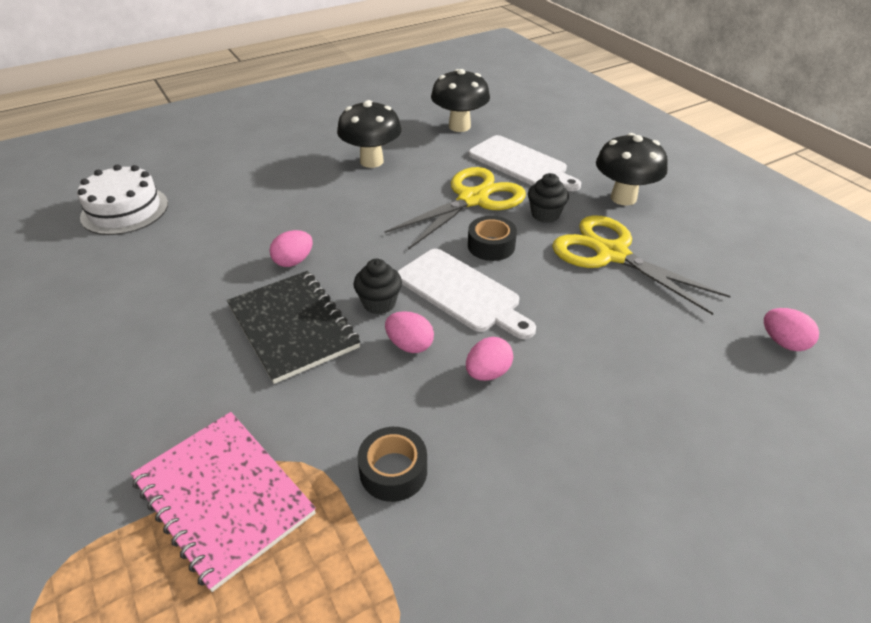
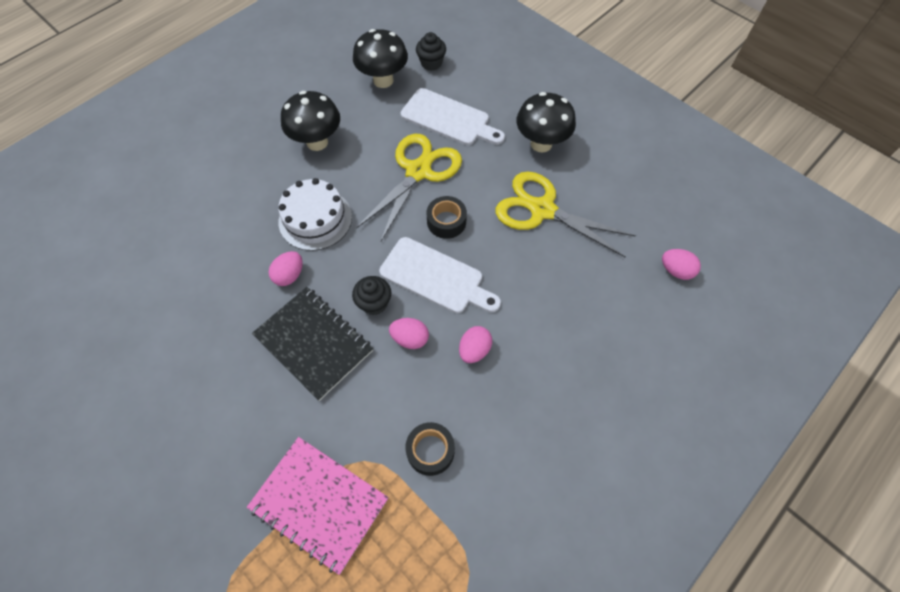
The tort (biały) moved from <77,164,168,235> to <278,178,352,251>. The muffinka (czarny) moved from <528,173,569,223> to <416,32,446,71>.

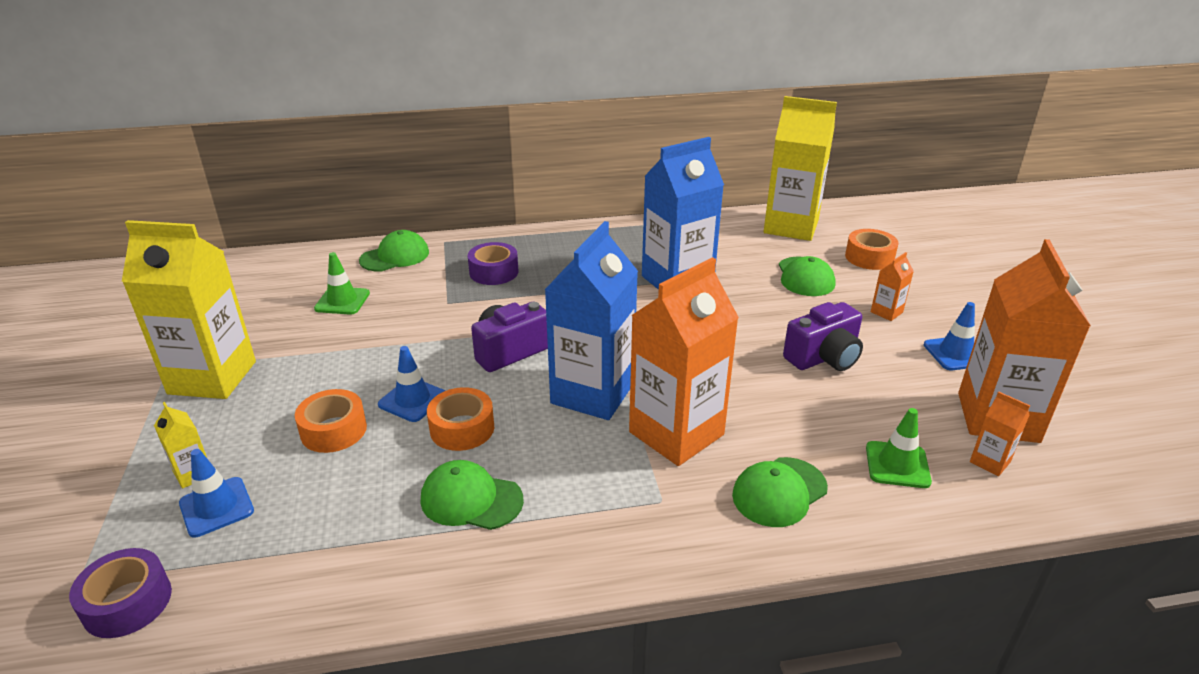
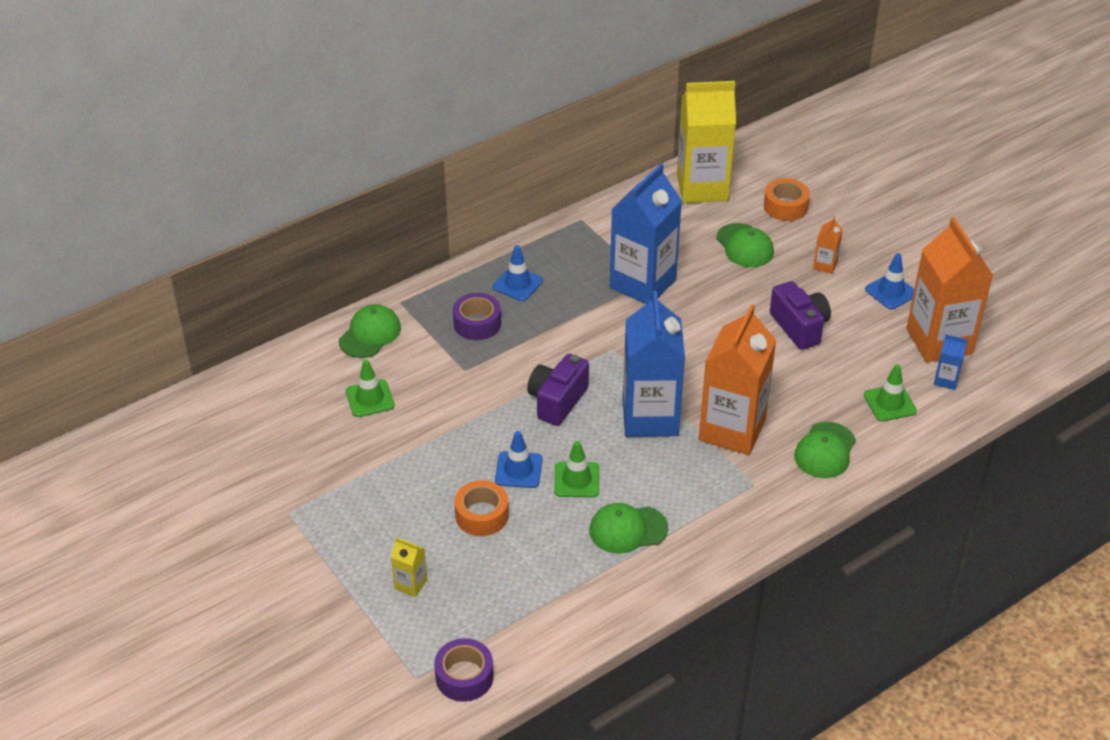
The pachołek (niebieski) moved from <179,449,254,537> to <493,245,543,301>. The taśma klejąca (pomarańczowy) at <427,387,494,451> was replaced by the pachołek (zielony) at <554,441,599,497>. The aparat fotograficzny (fioletowy) at <783,302,863,371> turned 60 degrees counterclockwise. The karton mleka (pomarańczowy) at <970,391,1030,476> became the karton mleka (niebieski) at <934,334,968,390>. The karton mleka (żółty) at <122,220,256,399> disappeared.

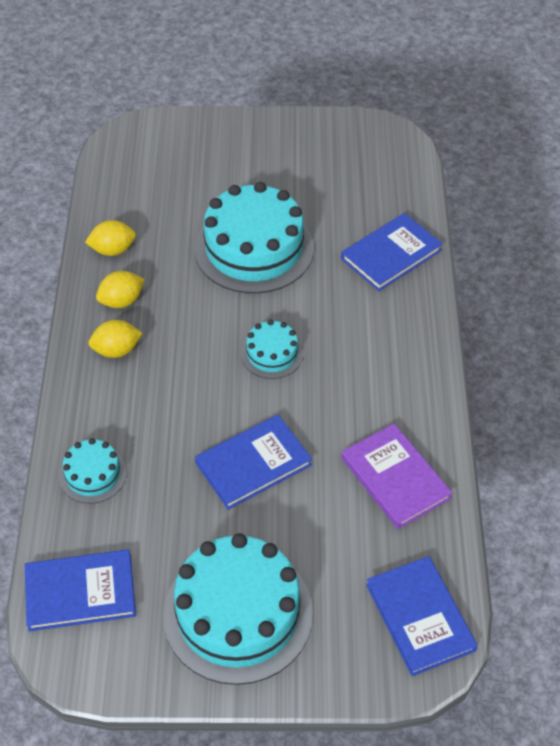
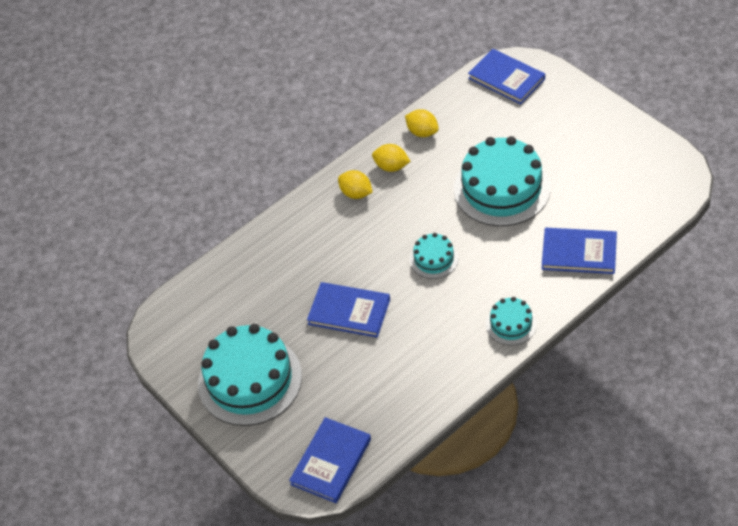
The książka (niebieski) moved from <25,549,136,631> to <468,49,545,104>. The tort (turkusowy) moved from <59,438,127,504> to <486,297,537,345>. The książka (fioletowy) at <341,424,452,529> disappeared.

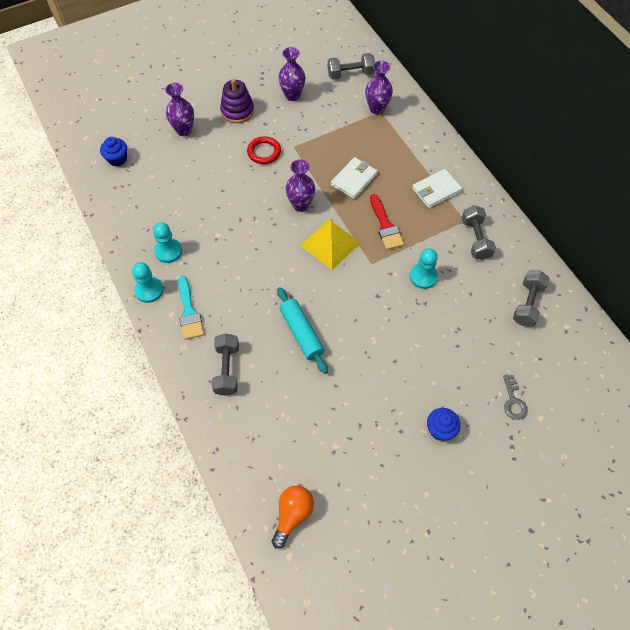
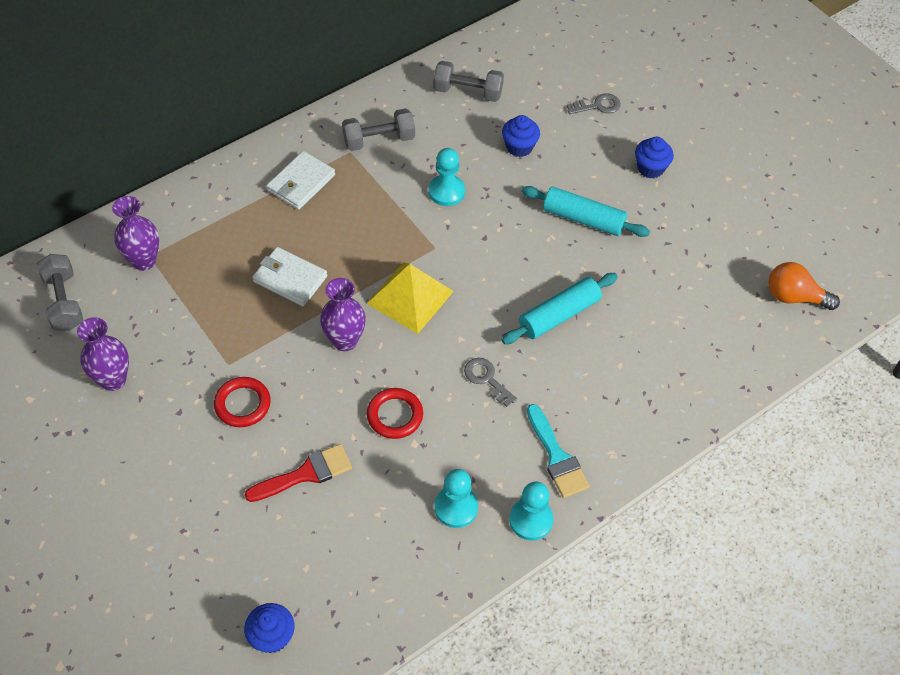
The pędzel (czerwony) moved from <370,194,404,250> to <245,444,352,502>. The portfel (biały) at <412,169,462,208> turned 75 degrees clockwise. The pierścień (czerwony) at <367,388,423,439> appeared. The klucz (szary) at <464,358,517,407> appeared. The muffinka (niebieski) at <502,115,540,157> appeared. The wałek do ciasta (turkusowy) at <521,186,650,237> appeared. The pędzel (turkusowy) at <178,276,204,340> turned 90 degrees clockwise. The wazon (fioletowy) at <165,83,194,136> disappeared. The hantel (szary) at <212,333,239,396> disappeared. The zabawka nakładanka (fioletowy) at <220,79,254,123> disappeared.

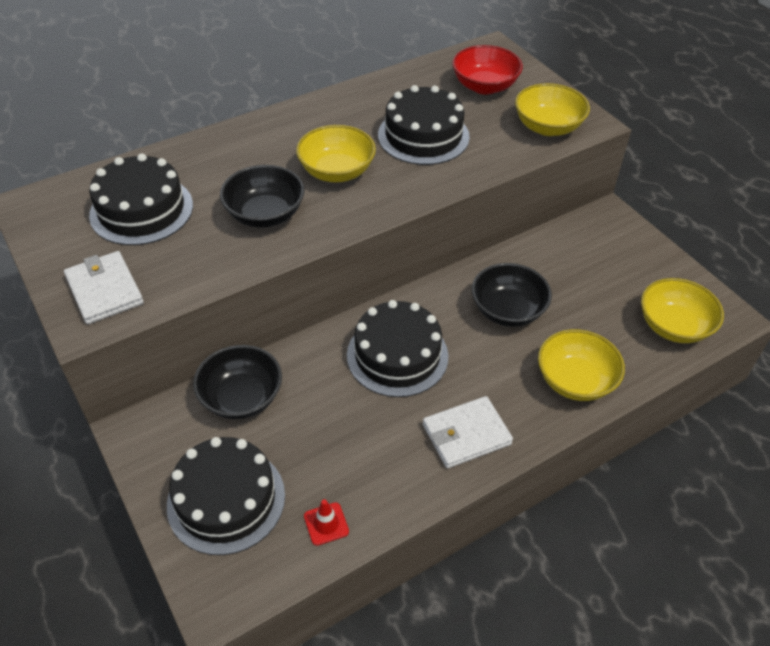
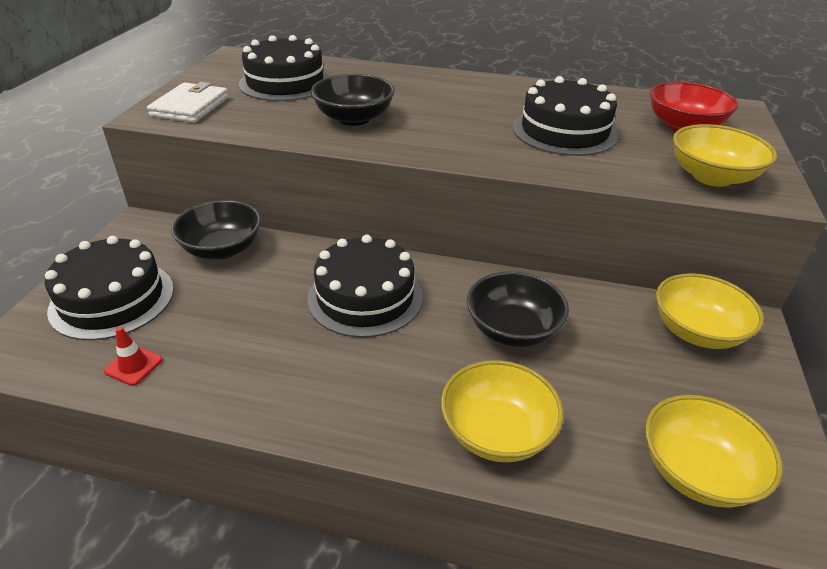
The miska (żółty) moved from <296,125,376,182> to <656,273,764,349>. The portfel (biały) at <423,396,513,468> disappeared.

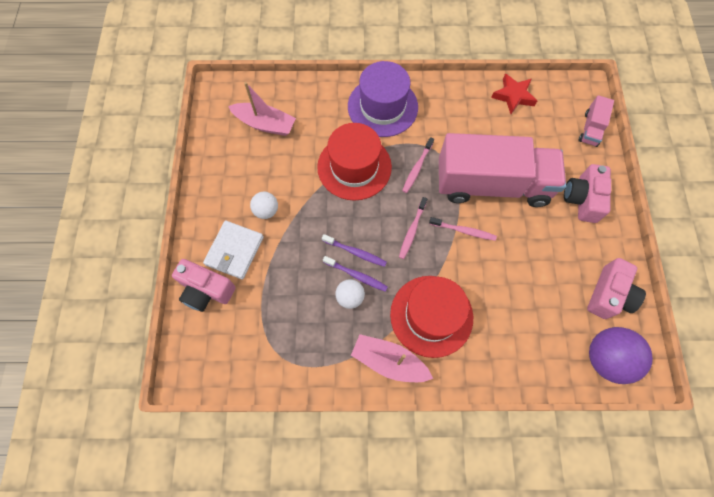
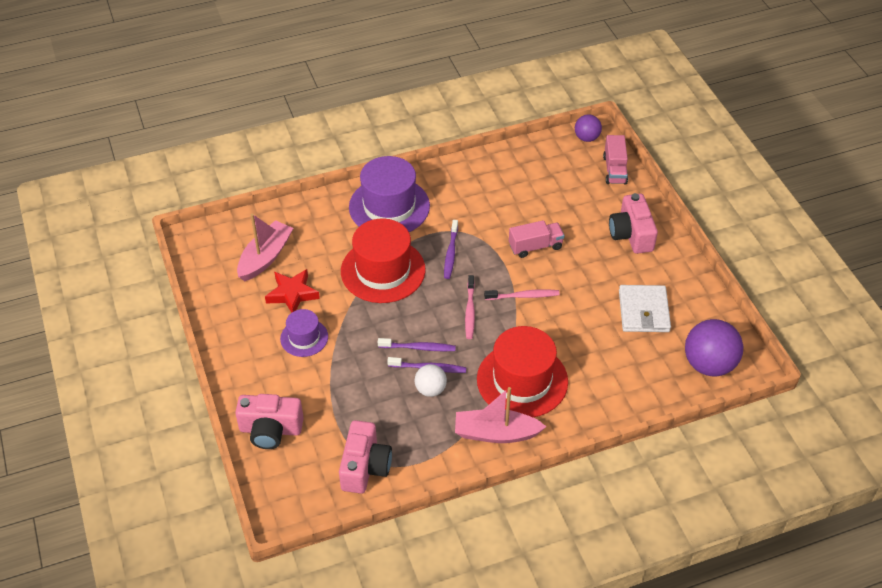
The łódka (różowy) at <228,82,296,136> turned 60 degrees counterclockwise. The gwiazda (czerwony) moved from <491,73,537,114> to <265,269,320,313>. The piłka (biały) at <250,192,278,219> was replaced by the kapelusz (fioletowy) at <280,309,328,357>. The aparat fotograficzny (różowy) moved from <587,258,646,319> to <339,420,392,494>. The szczoteczka do zębów (różowy) at <402,137,434,193> became the szczoteczka do zębów (fioletowy) at <444,220,458,279>. The ciężarówka (różowy) at <439,133,566,207> changed to 0.42 times the size. The piłka (fioletowy) at <575,115,602,142> appeared. The portfel (biały) moved from <203,221,264,279> to <619,285,671,332>.

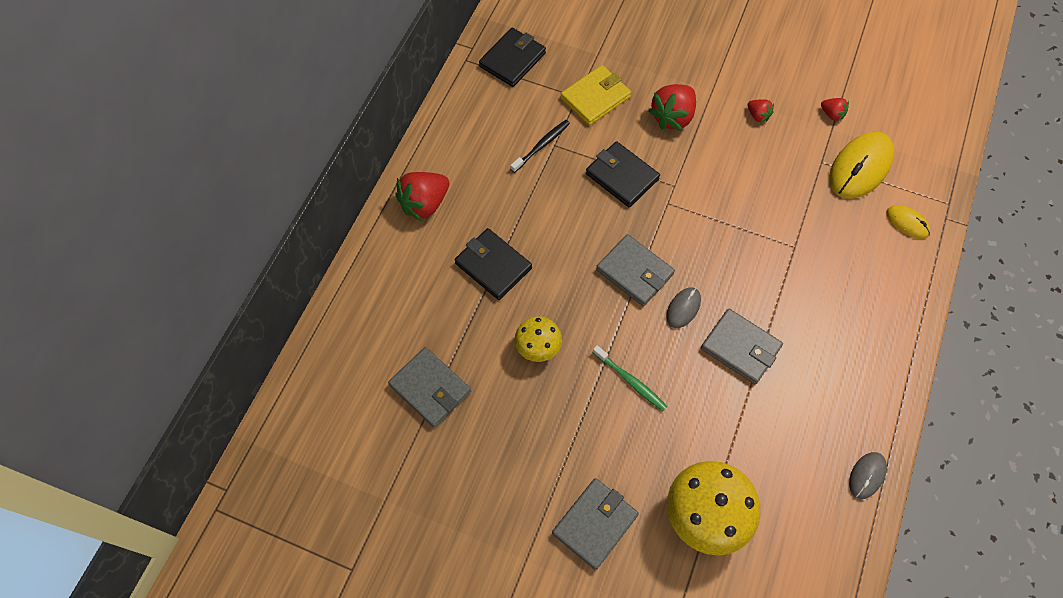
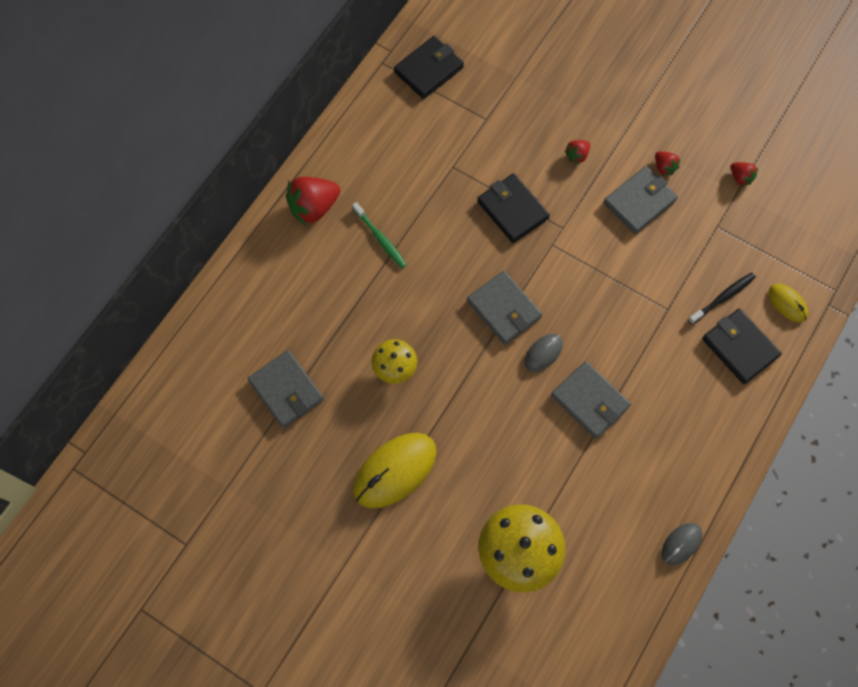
The szczoteczka do zębów (zielony) moved from <593,345,667,411> to <352,202,407,268>. The myszka (żółty) moved from <829,132,894,199> to <353,433,437,508>. The truskawka (czerwony) at <648,84,696,131> changed to 0.51 times the size. The portfel (szary) moved from <552,478,639,570> to <603,166,678,234>. The szczoteczka do zębów (czarny) moved from <510,120,570,173> to <688,273,756,324>. The portfel (czarny) moved from <455,228,532,300> to <702,308,782,384>. The portfel (żółty) at <560,65,631,126> disappeared.

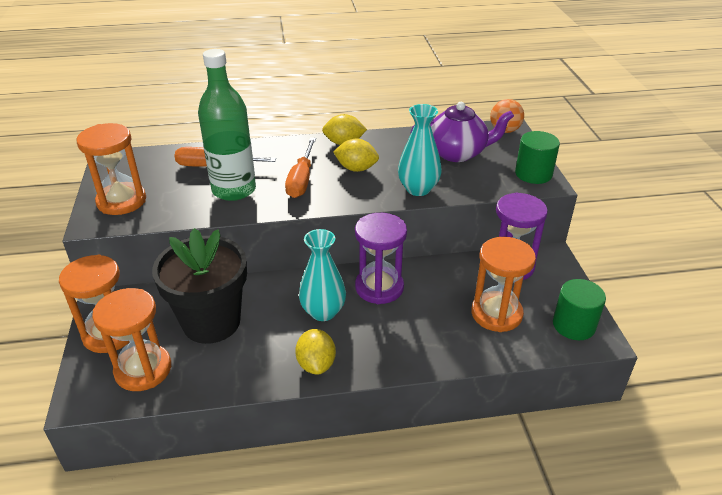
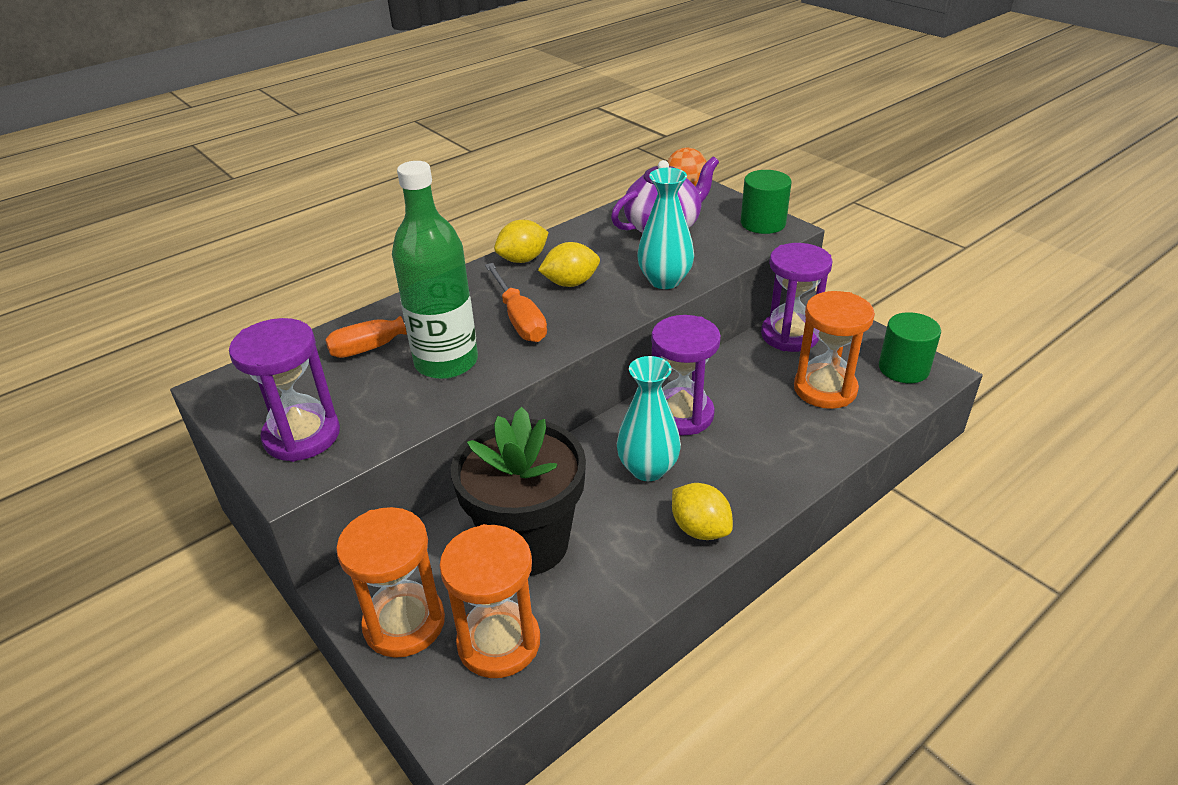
The klepsydra (pomarańczowy) at <76,123,146,215> became the klepsydra (fioletowy) at <229,318,340,462>.

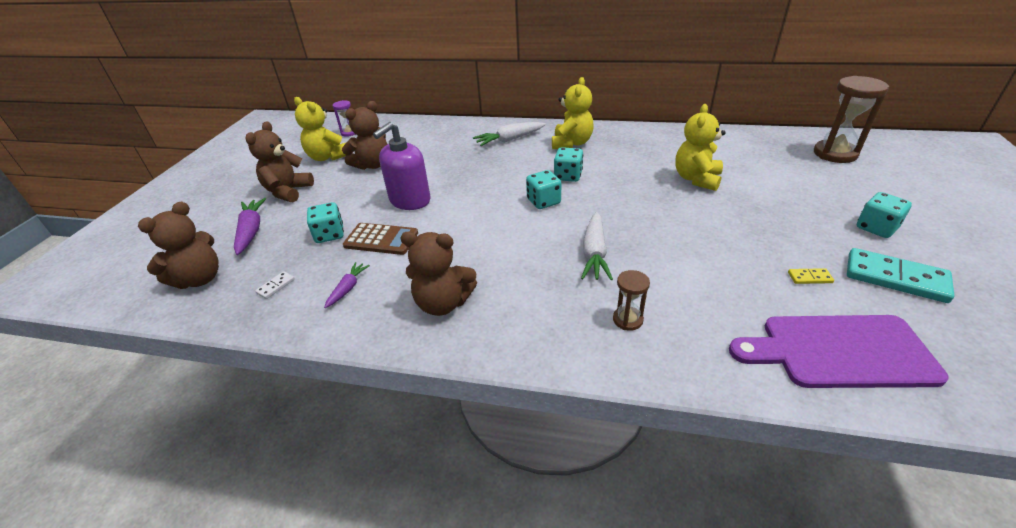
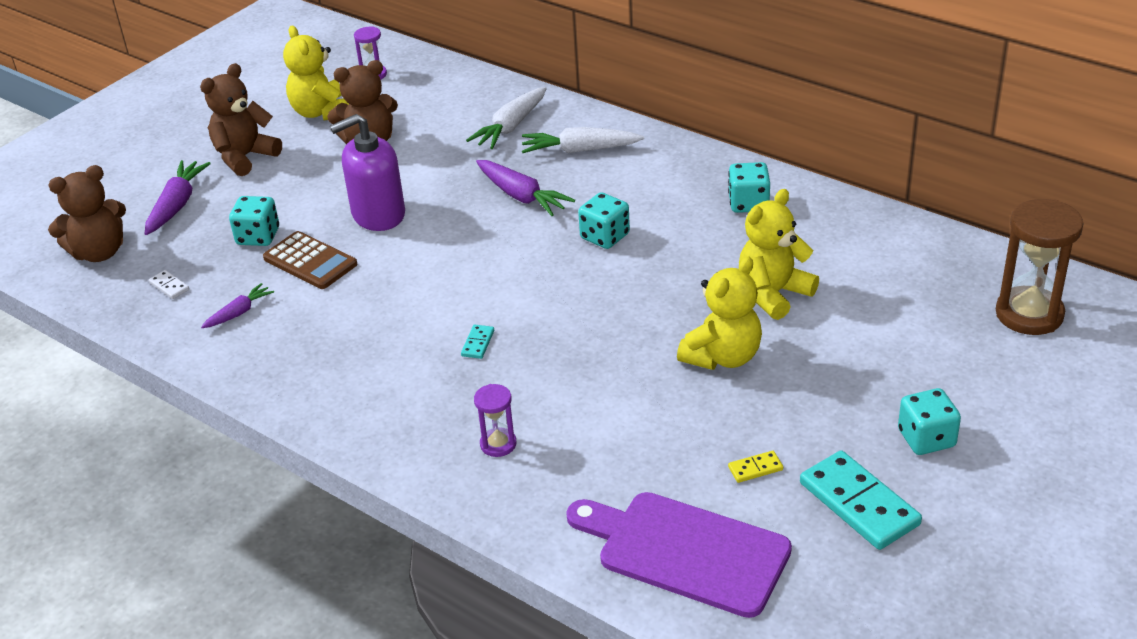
The kostka domina (biały) at <255,271,295,299> turned 75 degrees clockwise. The kostka domina (turkusowy) at <461,325,494,359> appeared. The marchewka (biały) moved from <581,212,613,280> to <466,87,547,149>. The klepsydra (brązowy) at <613,270,650,331> became the klepsydra (fioletowy) at <474,384,516,457>. The marchewka (fioletowy) at <476,160,575,216> appeared. The miś (żółty) moved from <552,77,594,149> to <677,256,762,370>. The kostka do gry (turkusowy) moved from <526,170,561,209> to <728,162,770,213>. The kostka domina (żółty) at <788,268,834,284> turned 45 degrees counterclockwise. The miś (brązowy) at <400,232,477,316> disappeared.

